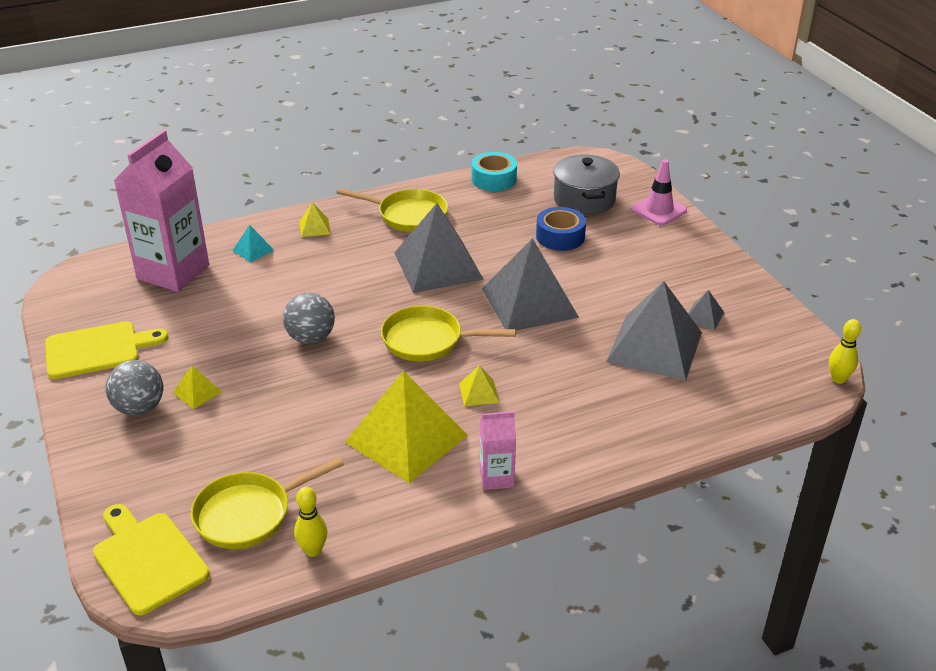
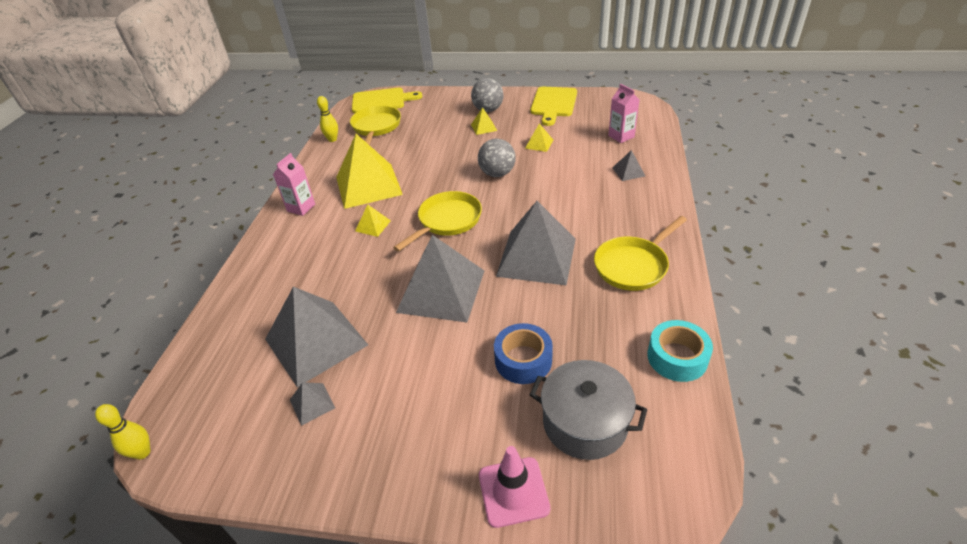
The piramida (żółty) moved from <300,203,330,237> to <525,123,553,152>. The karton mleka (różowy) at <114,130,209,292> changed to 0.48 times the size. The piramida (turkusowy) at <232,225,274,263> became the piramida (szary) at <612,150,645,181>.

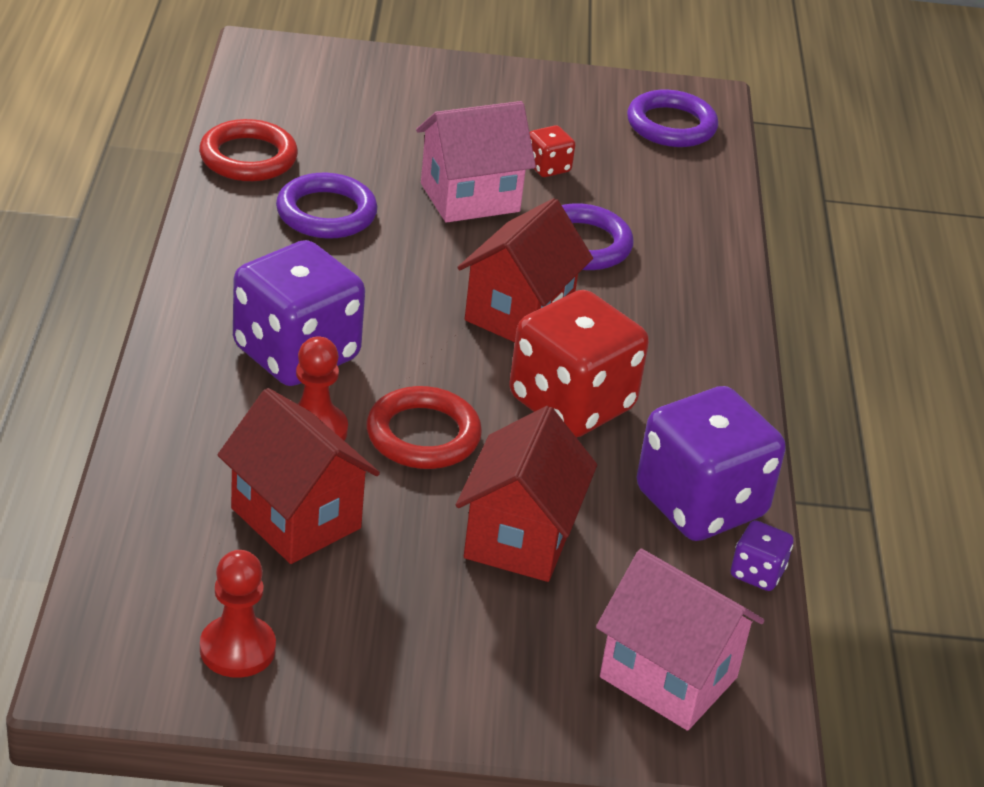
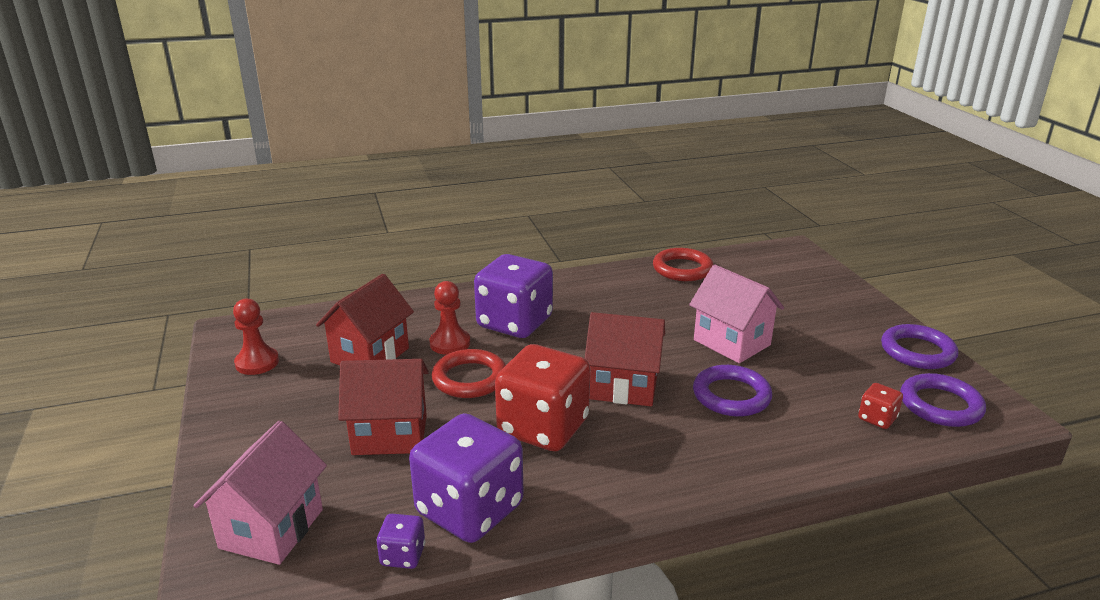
The kostka do gry (czerwony) moved from <530,125,575,177> to <858,383,903,429>. The pierścień (fioletowy) moved from <276,173,377,239> to <881,324,958,369>.

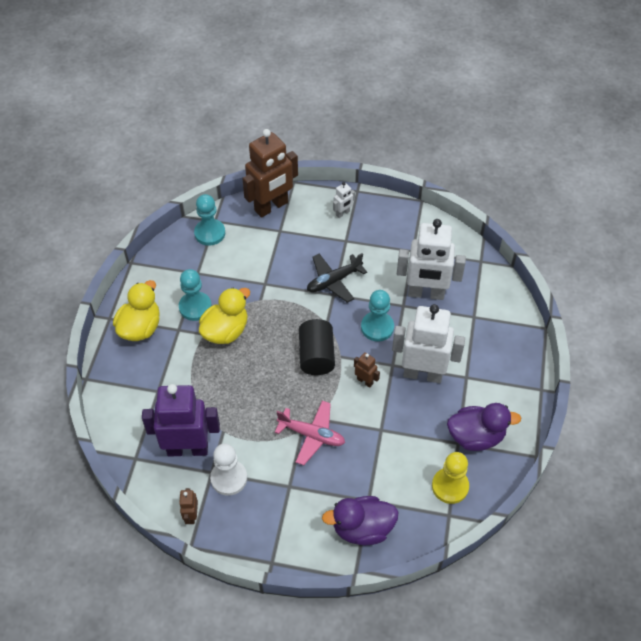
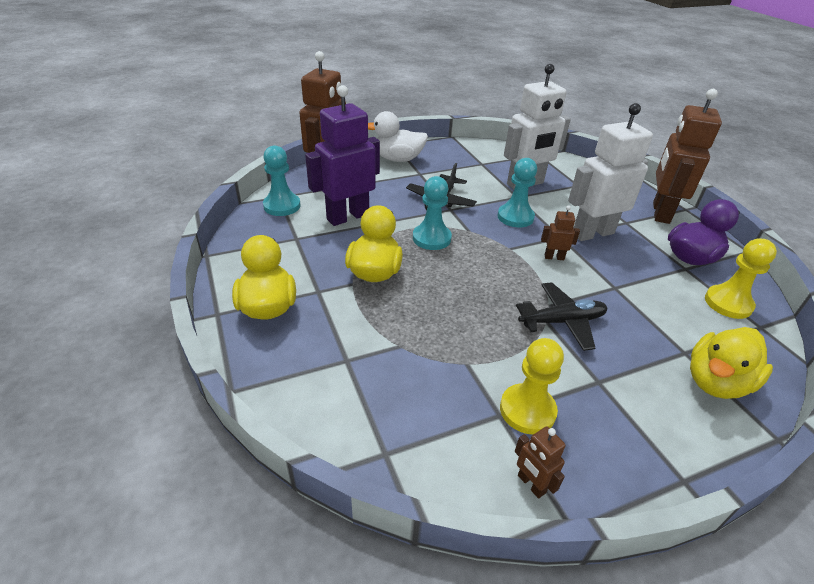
The robot (fioletowy) moved from <142,384,220,457> to <305,85,380,226>. The robot (biały) at <333,182,355,218> was replaced by the kaczka (biały) at <368,111,428,162>. The pionek (turkusowy) moved from <179,269,212,321> to <413,176,452,250>. The pionek (biały) at <210,444,247,496> became the pionek (żółty) at <500,338,564,435>. The samolot (różowy) at <275,401,345,465> became the samolot (czarny) at <516,282,607,351>. The robot (brązowy) at <653,89,722,224> appeared. The kaczka (fioletowy) at <322,496,398,546> became the kaczka (żółty) at <690,327,773,399>. The walec (czarny) at <299,319,335,375> disappeared.

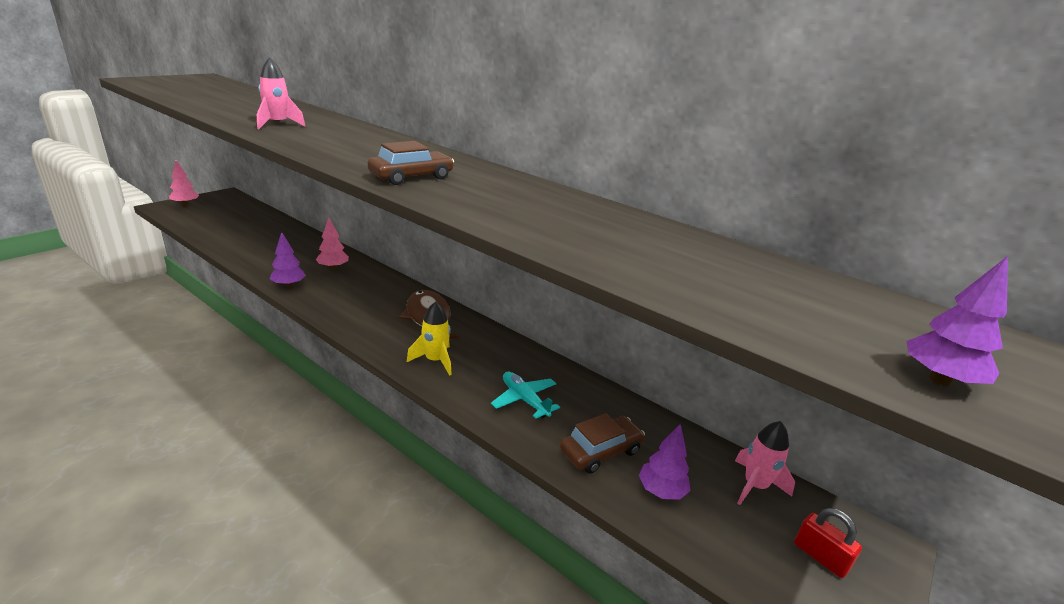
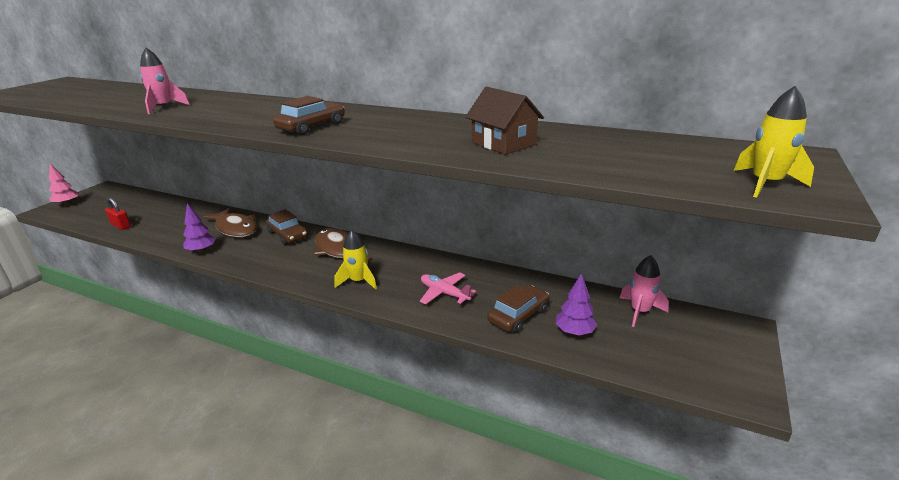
The kłódka (czerwony) moved from <794,508,862,578> to <105,197,131,230>. The drzewko (różowy) at <316,218,349,270> was replaced by the ryba (brązowy) at <203,207,257,237>. The samochód (brązowy) at <266,209,308,245> appeared. The samolot (turkusowy) at <491,372,560,419> became the samolot (różowy) at <420,272,476,304>. The domek (brązowy) at <465,87,544,155> appeared. The drzewko (fioletowy) at <907,256,1008,386> was replaced by the rakieta (żółty) at <734,86,814,198>.

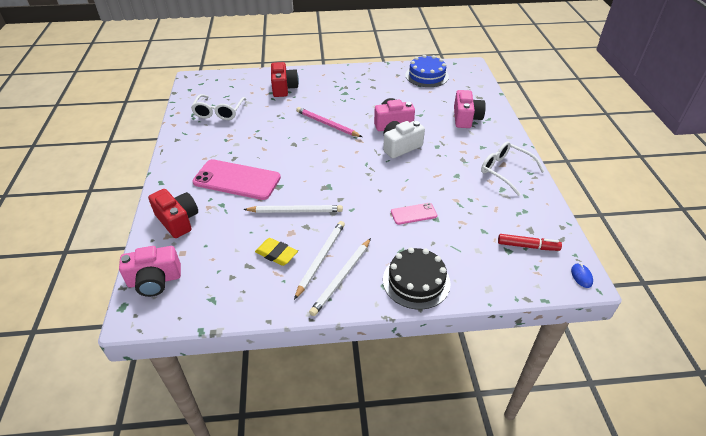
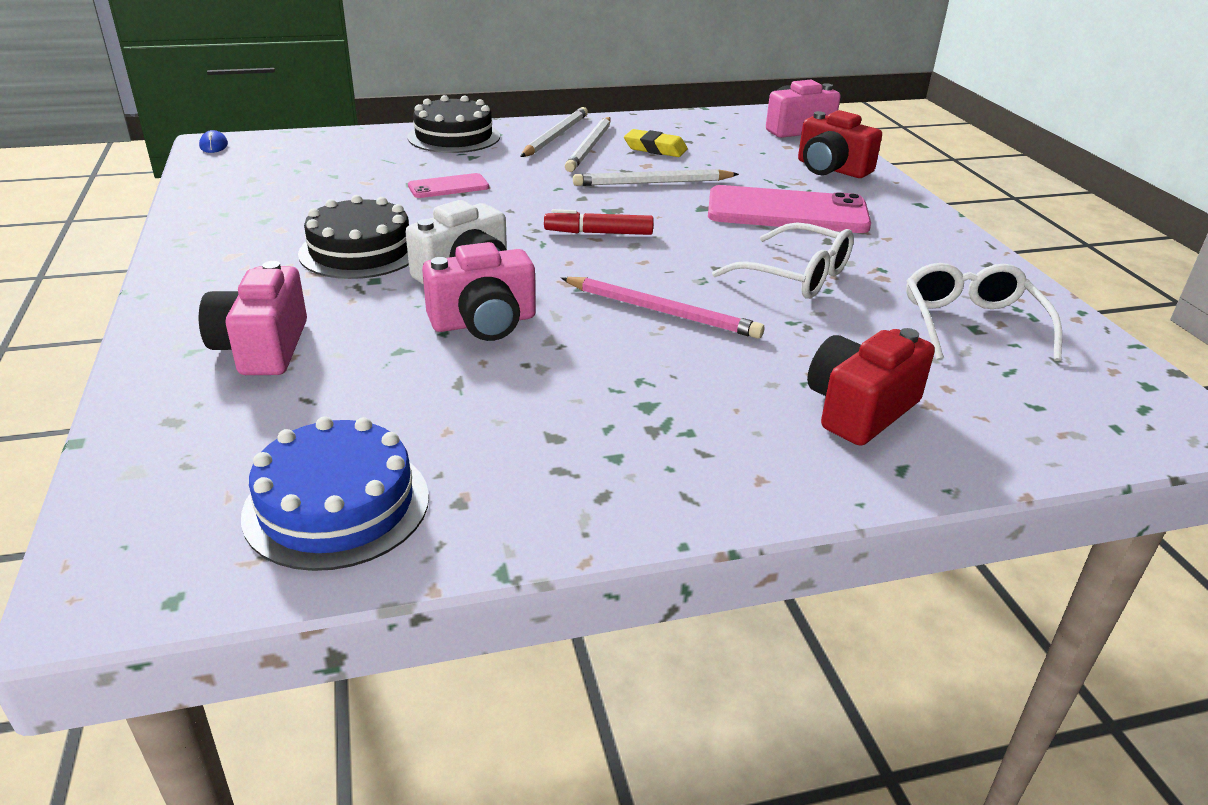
The tort (czarny) at <298,195,409,279> appeared. The flamaster (czerwony) moved from <498,234,562,251> to <544,209,653,235>. The okulary (biały) moved from <481,142,545,196> to <712,222,854,299>. The aparat fotograficzny (czerwony) at <271,62,299,97> turned 60 degrees clockwise.

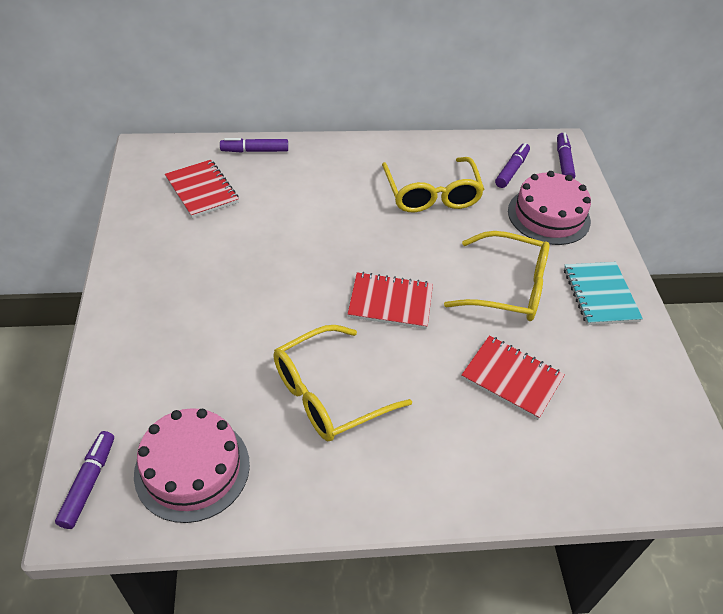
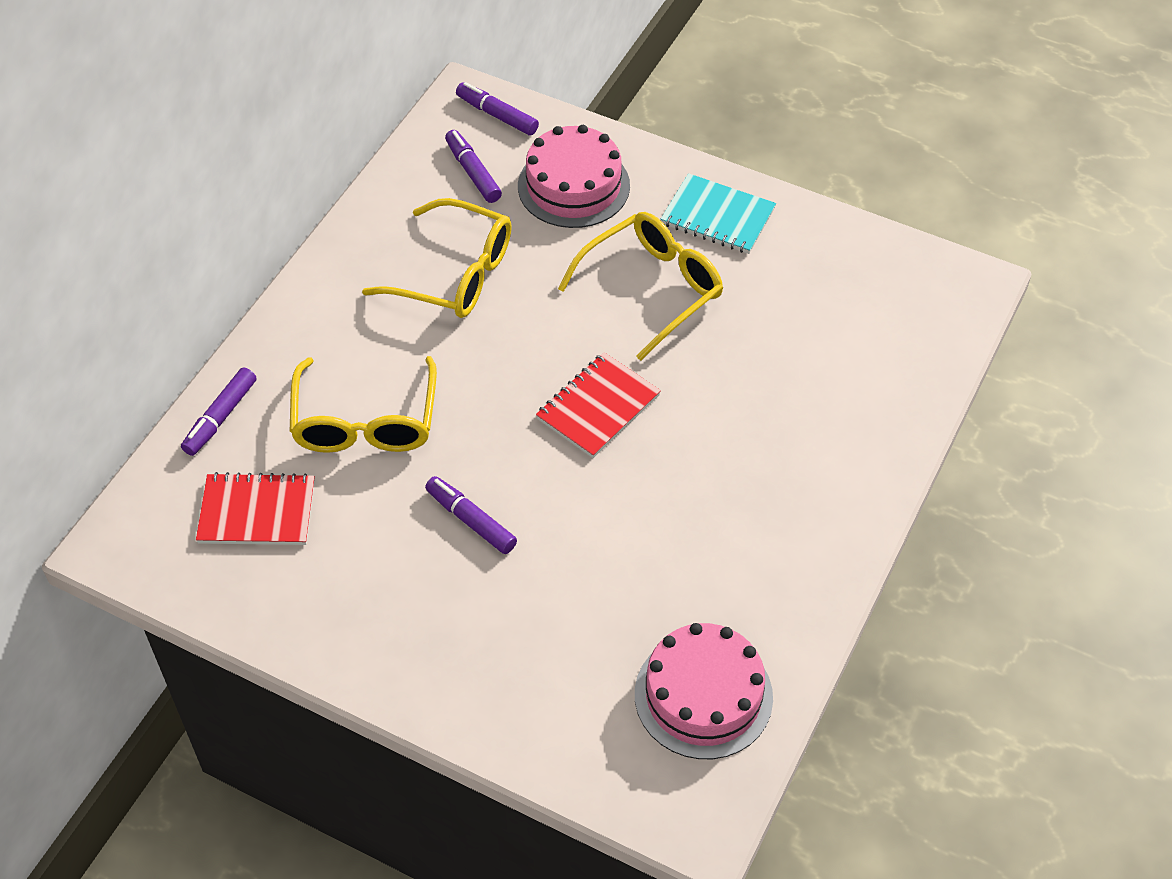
The okulary (żółty) moved from <273,325,412,441> to <290,356,437,453>. The flamaster (fioletowy) moved from <55,431,114,529> to <425,476,517,554>. The zeszyt (czerwony) at <461,335,565,420> disappeared.

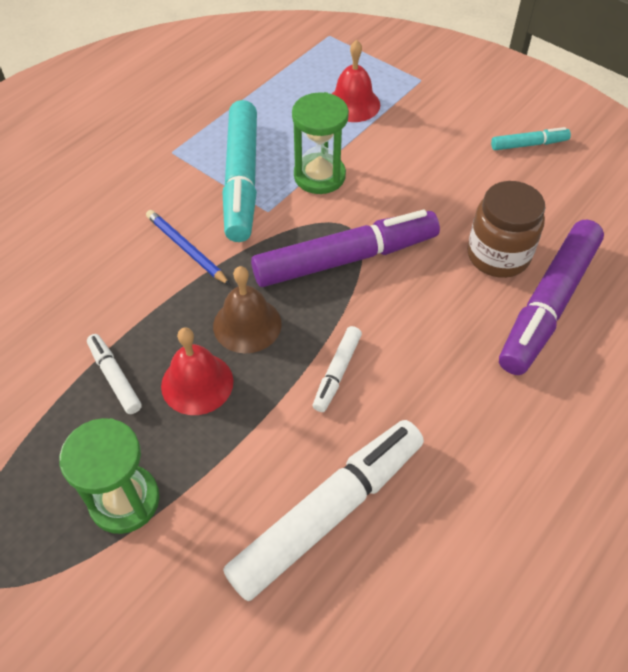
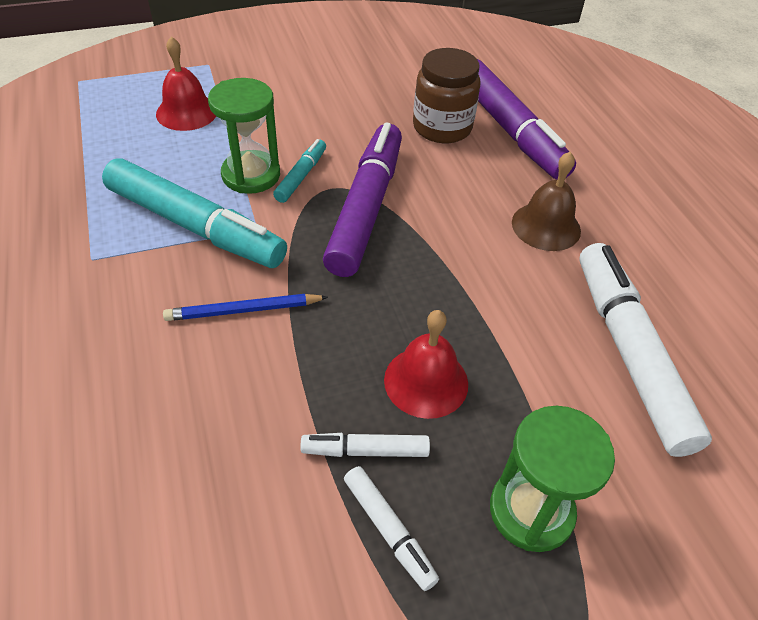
The flamaster (turkusowy) moved from <491,127,571,150> to <273,139,326,203>. The flamaster (biały) moved from <313,326,362,412> to <344,466,439,591>. The dzwonek (brązowy) moved from <213,266,282,353> to <512,152,581,251>.

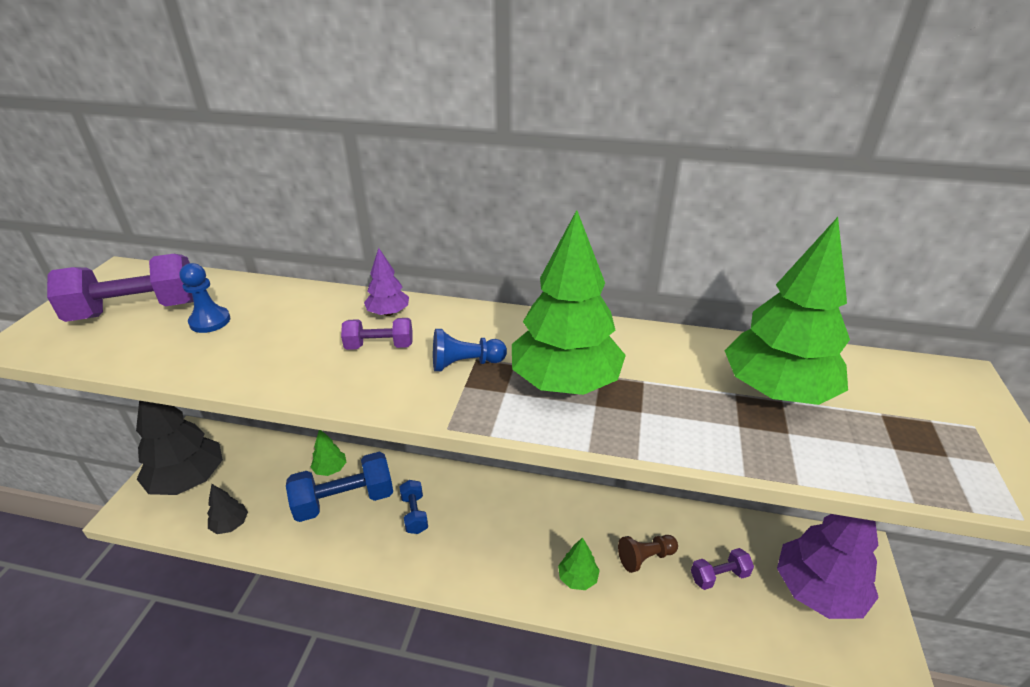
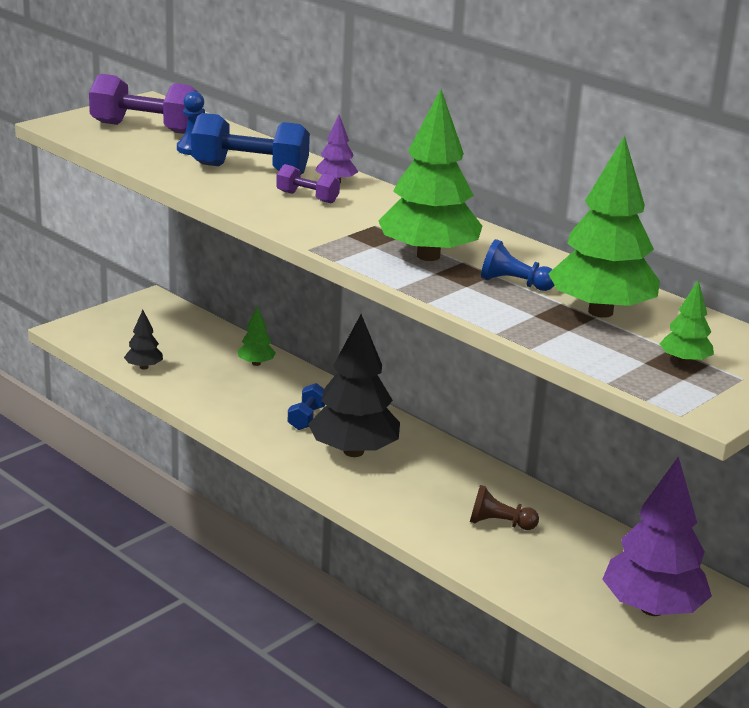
The hantel (niebieski) moved from <286,452,393,522> to <191,113,310,174>. The drzewko (czarny) moved from <136,401,223,495> to <308,314,400,457>. The pionek (niebieski) moved from <433,329,507,371> to <481,239,554,291>. The drzewko (zielony) moved from <558,537,600,590> to <660,280,714,365>. The hantel (fioletowy) at <691,548,754,590> disappeared.

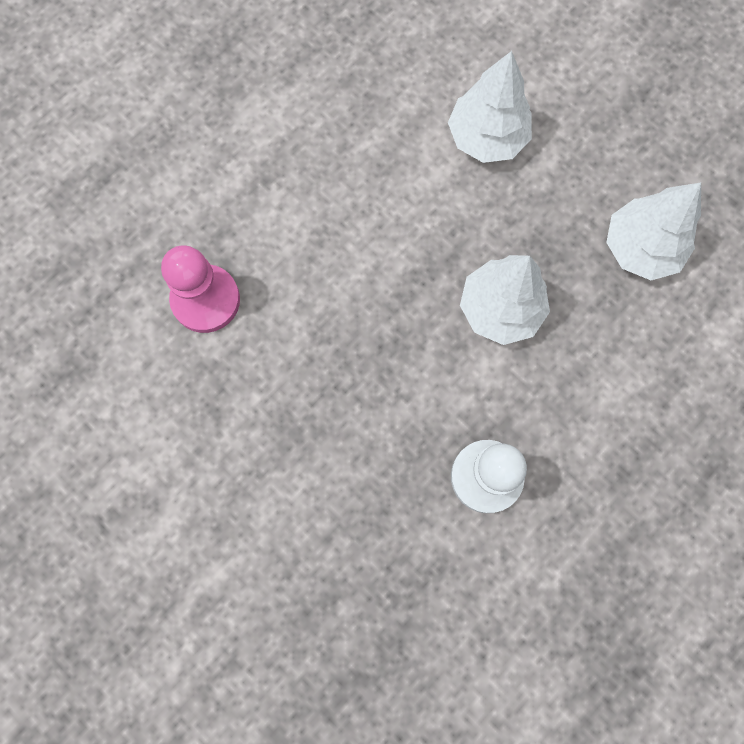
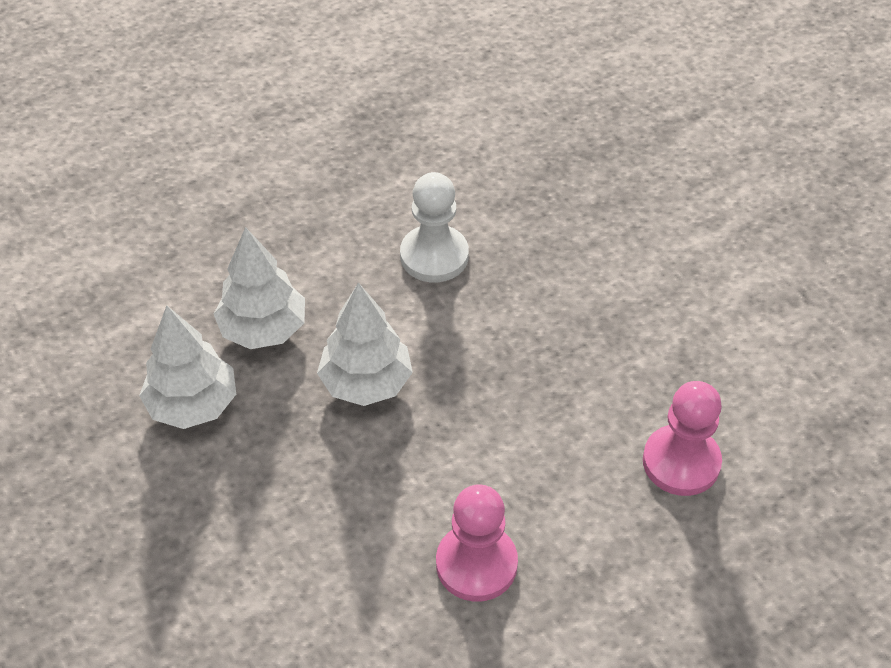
The drzewko (biały) moved from <448,51,532,163> to <214,227,305,349>. The pionek (różowy) at <436,485,518,602> appeared.

